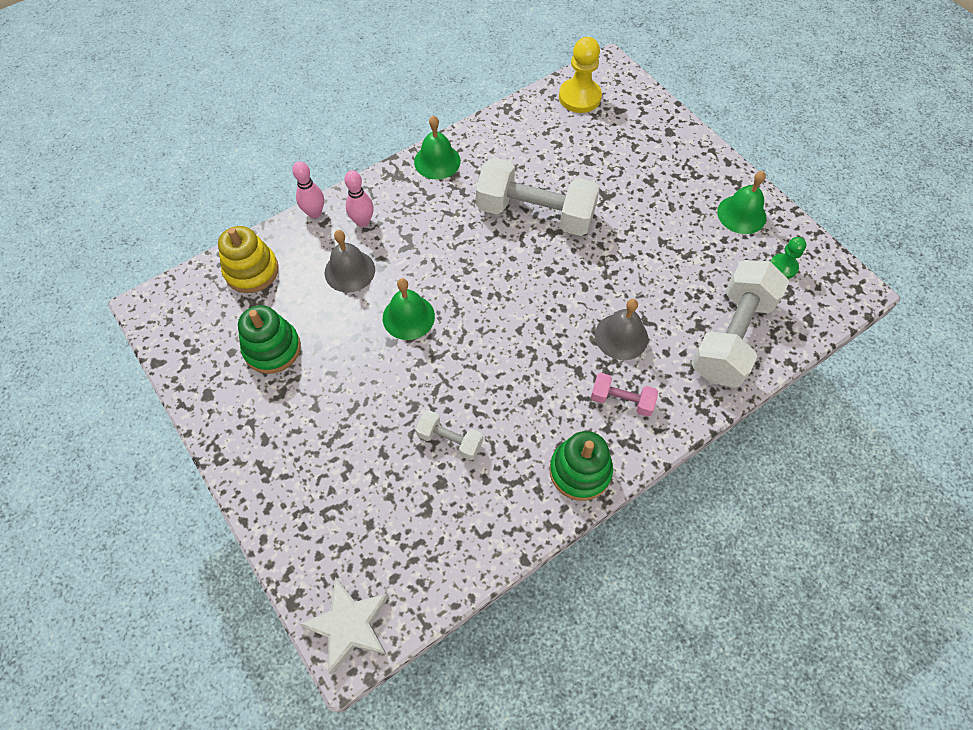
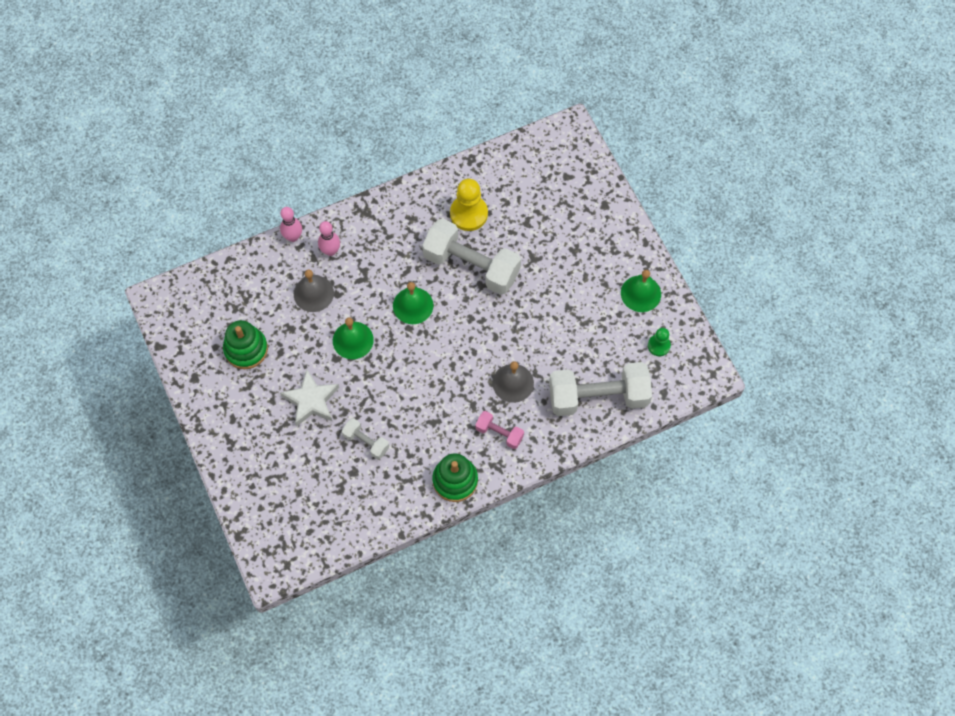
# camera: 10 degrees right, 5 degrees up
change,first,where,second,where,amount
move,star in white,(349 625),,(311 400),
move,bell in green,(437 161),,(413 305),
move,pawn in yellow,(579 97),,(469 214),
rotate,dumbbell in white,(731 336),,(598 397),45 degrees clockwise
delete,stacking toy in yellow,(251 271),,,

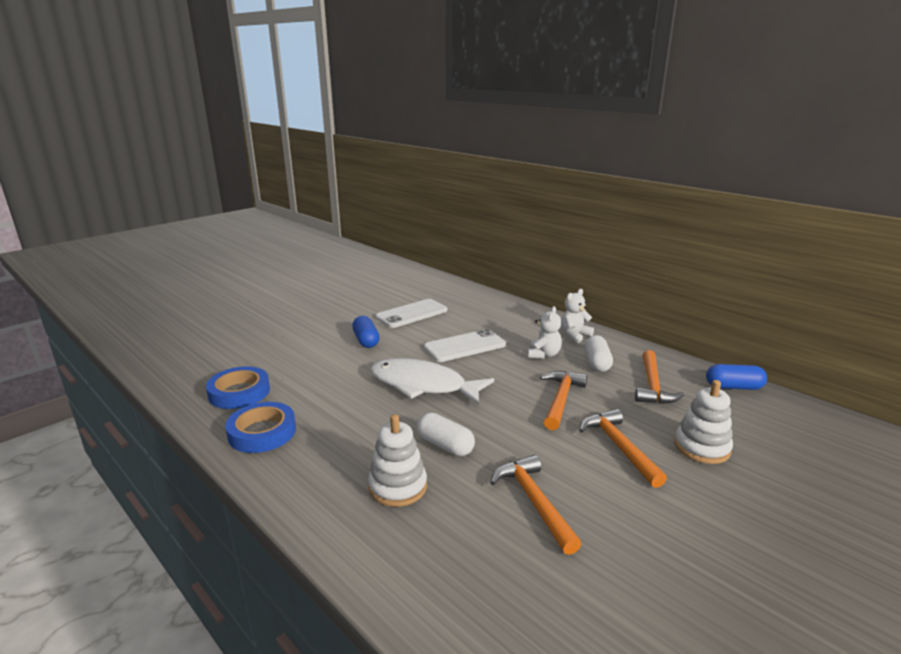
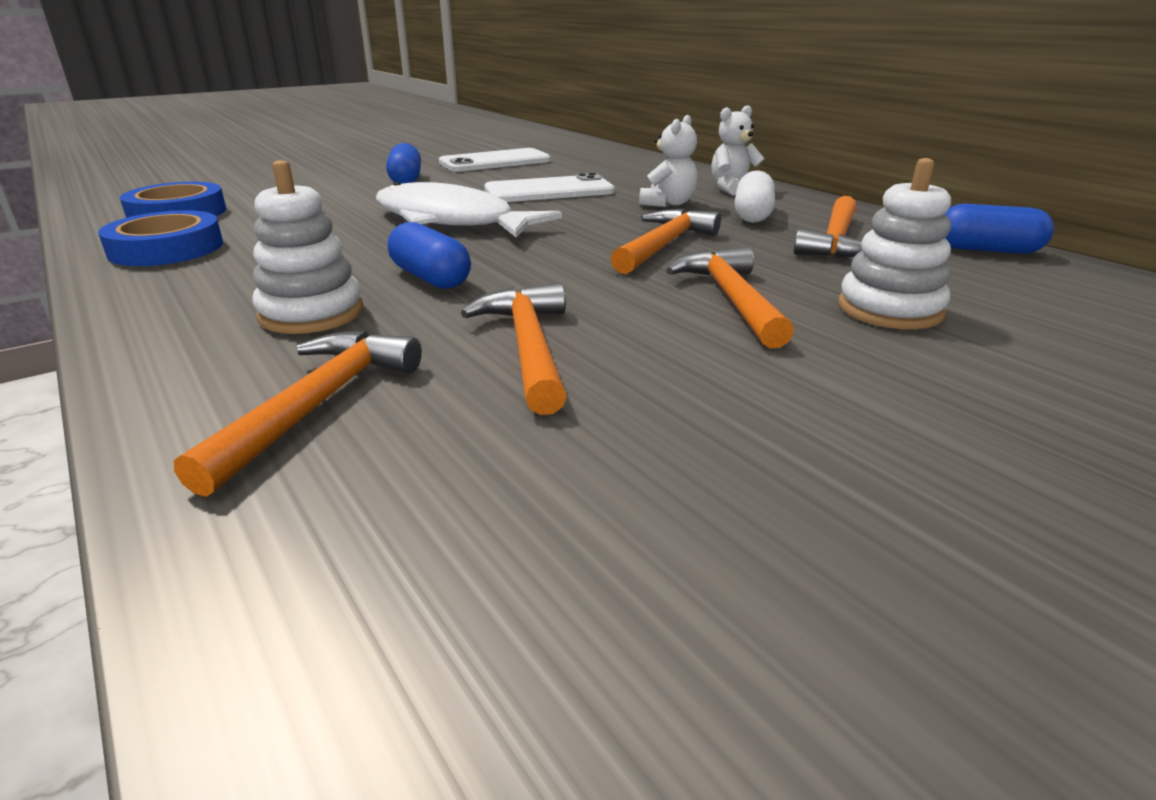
# camera: 10 degrees right, 5 degrees up
change,first,where,second,where,amount
insert,,,hammer in orange,(317 405),
recolor,capsule in white,(445 445),capsule in blue,(430 278),

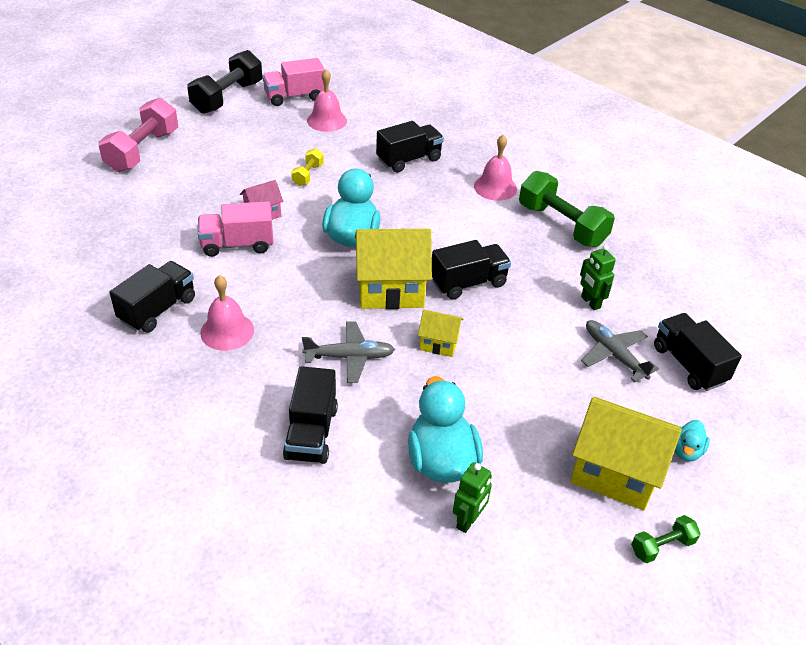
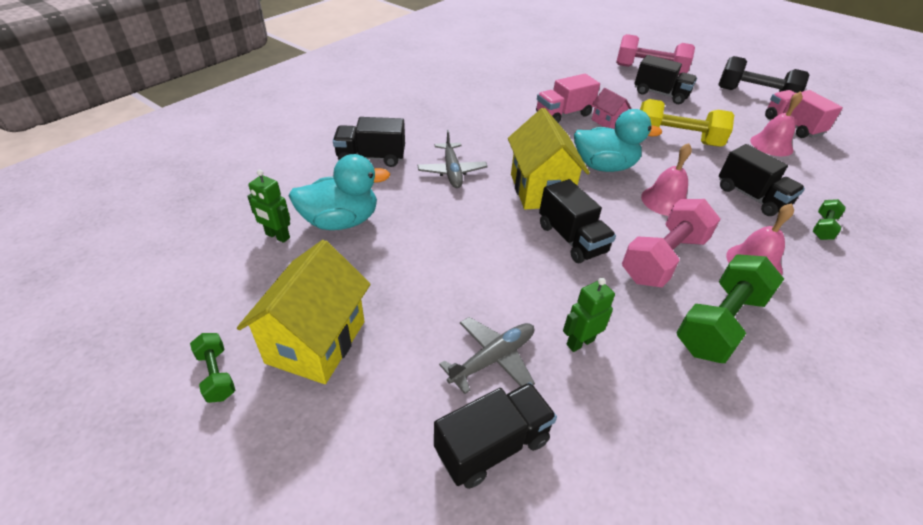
# camera: 85 degrees right, 0 degrees up
change,first,where,second,where,amount
rotate,truck in pink,(237 244),,(563 114),105 degrees counterclockwise
insert,,,dumbbell in pink,(663 259),
move,truck in black,(158 309),,(660 94),
resize,dumbbell in yellow,(308 175),,(676 139),x2.06
move,bell in pink,(227 331),,(665 201),
insert,,,dumbbell in green,(823 227),
delete,house in yellow,(439 343),,,
delete,duck in turquoise,(686 451),,,

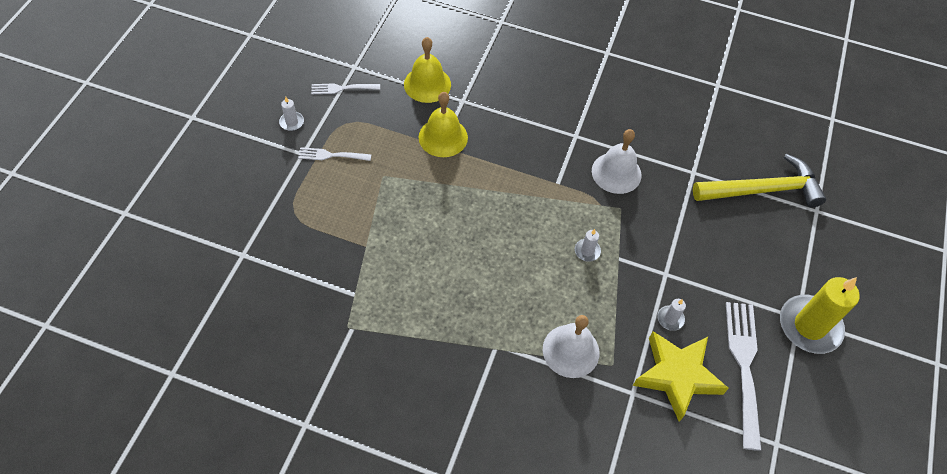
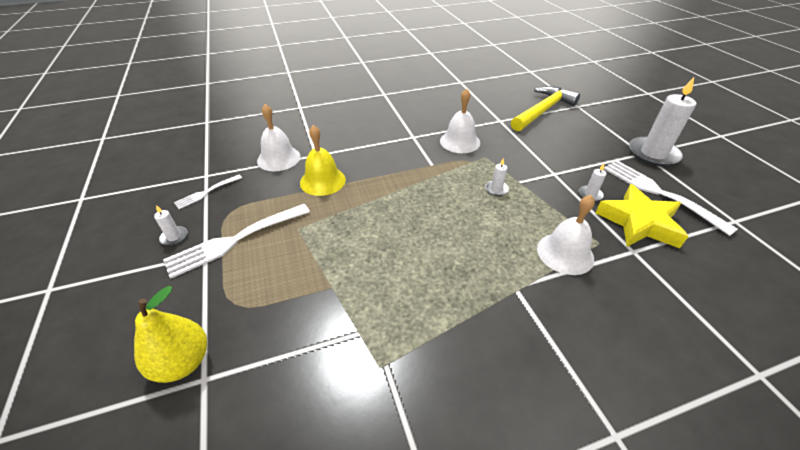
# camera: 35 degrees left, 15 degrees down
change,first,where,second,where,amount
insert,,,pear in yellow,(183 362),
resize,fork in white,(332 155),,(236 239),x1.88
recolor,bell in yellow,(427 84),bell in white,(278 158),
recolor,candle in yellow,(809 326),candle in white,(653 154),

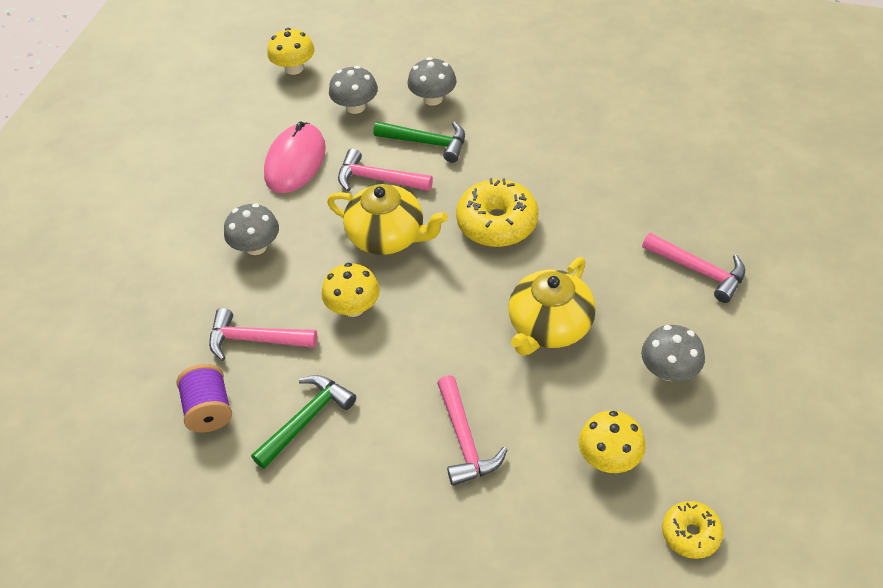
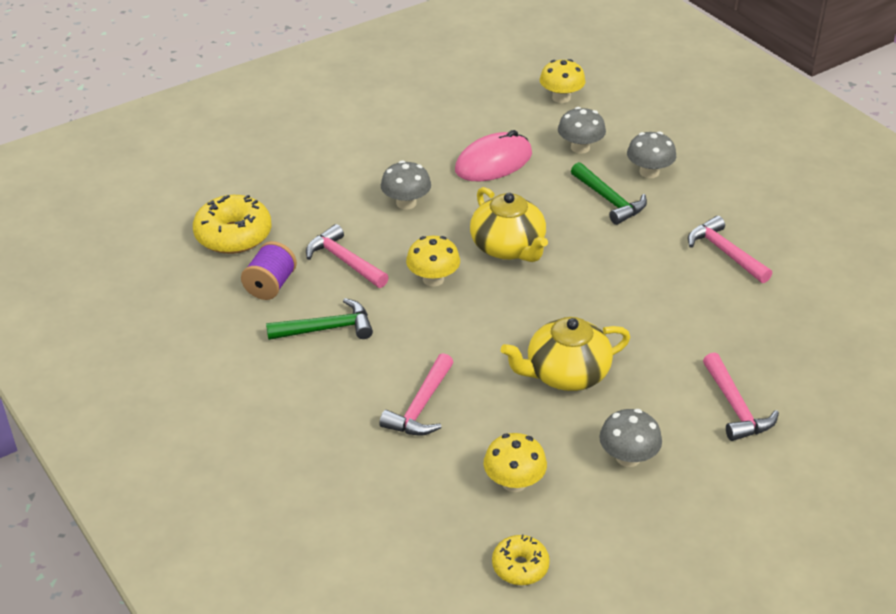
# camera: 35 degrees right, 10 degrees down
change,first,where,second,where,amount
move,donut in yellow,(497 223),,(233 235),
move,hammer in pink,(378 179),,(725 252),

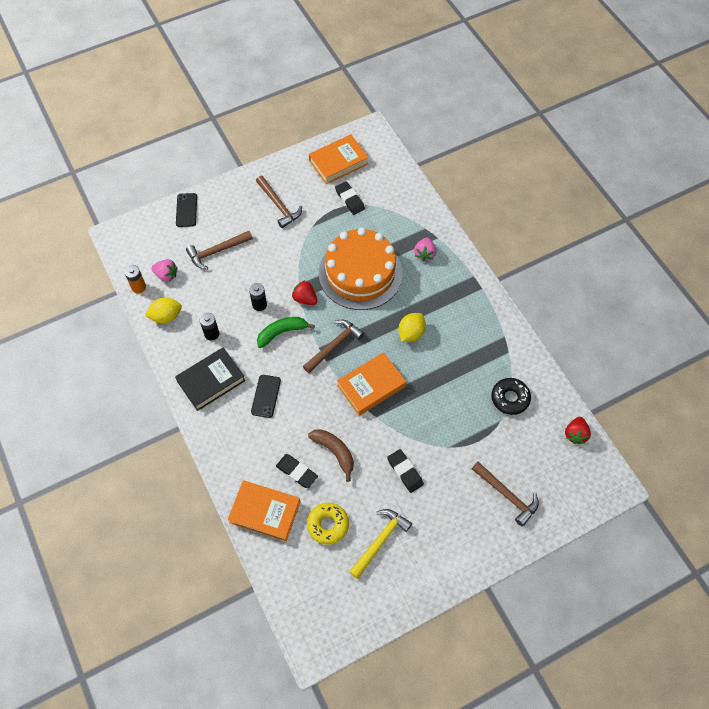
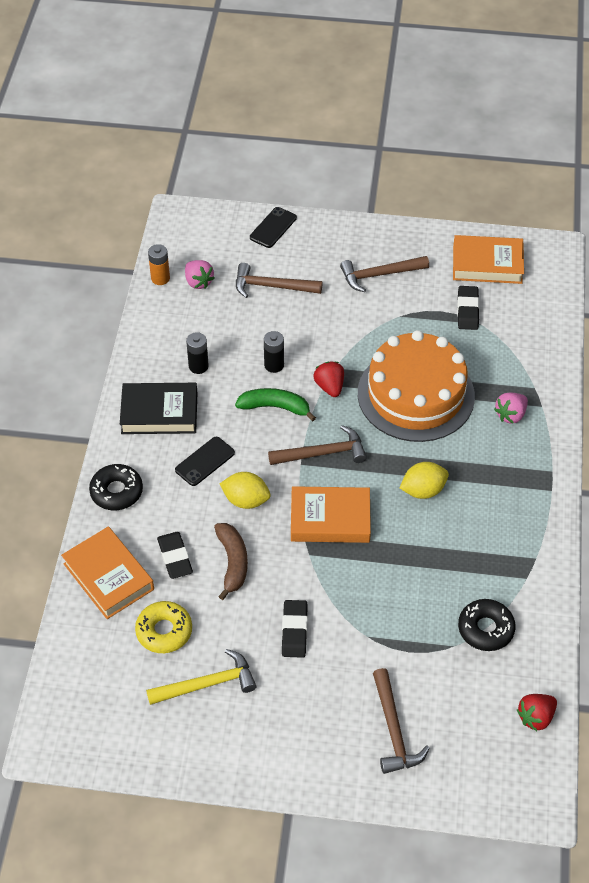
# camera: 35 degrees right, 10 degrees down
change,first,where,second,where,amount
insert,,,donut in black,(116 492),
move,lemon in yellow,(166 316),,(246 500),
rotate,hammer in brown,(279 205),,(379 275),75 degrees clockwise

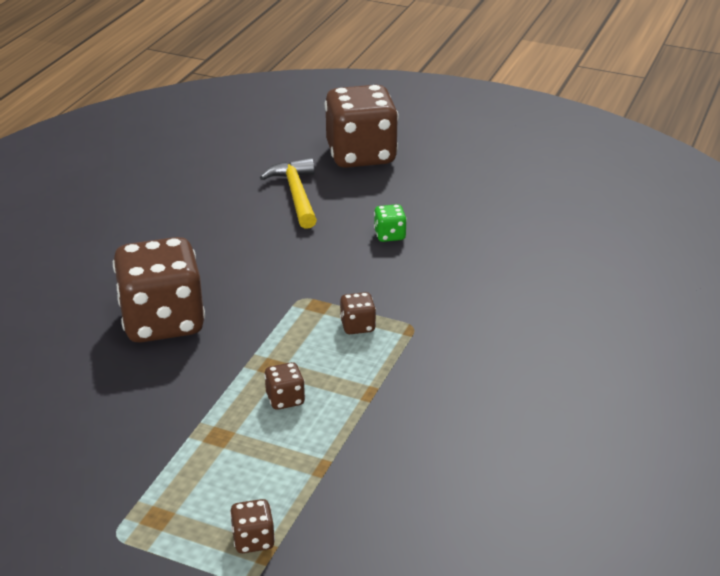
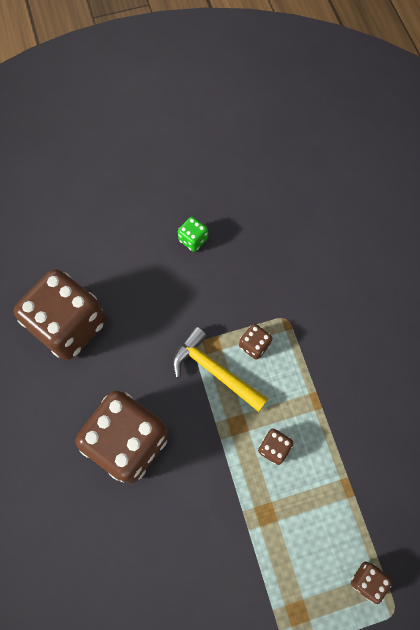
# camera: 40 degrees left, 35 degrees up
change,first,where,second,where,amount
move,dice in brown,(361 155),,(69 325),
move,hammer in yellow,(296 194),,(214 371),

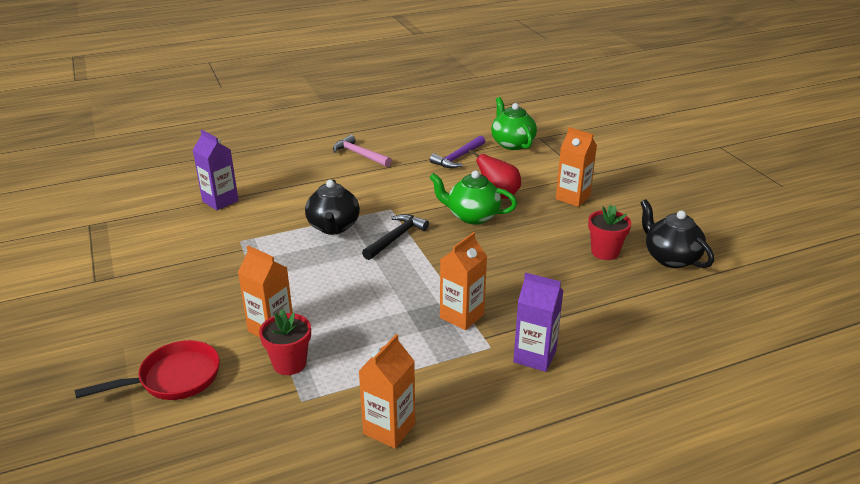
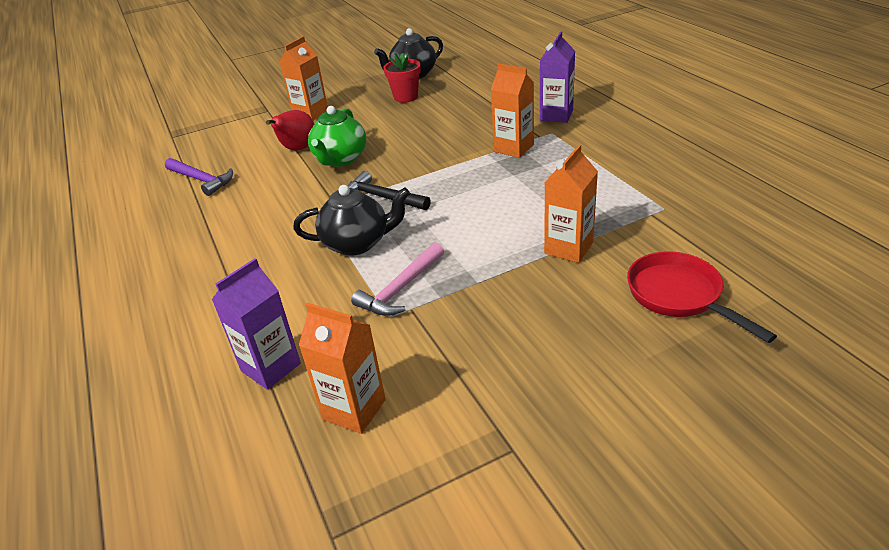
# camera: 90 degrees left, 5 degrees up
change,first,where,second,where,amount
move,carton in orange,(389 429),,(354 409),
move,hammer in pink,(360 154),,(400 288),
delete,flower pot in red,(289 363),,,
delete,teapot in green,(512 143),,,

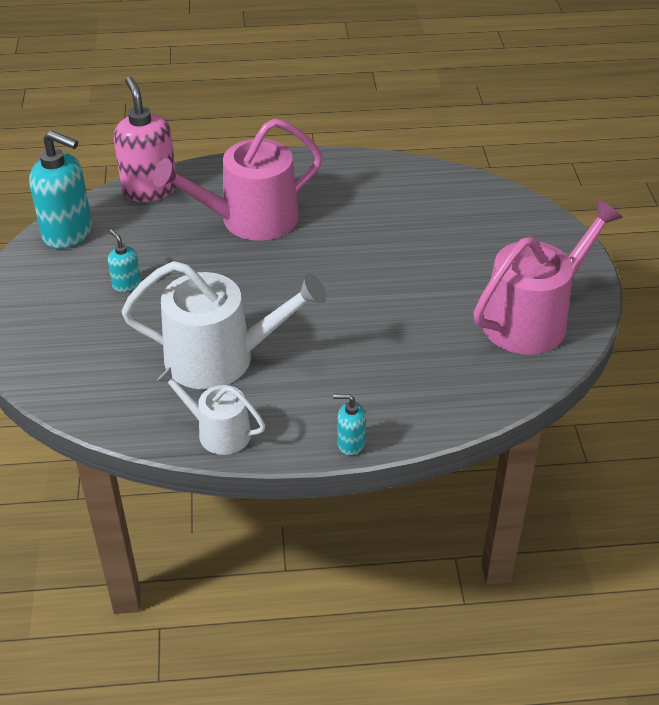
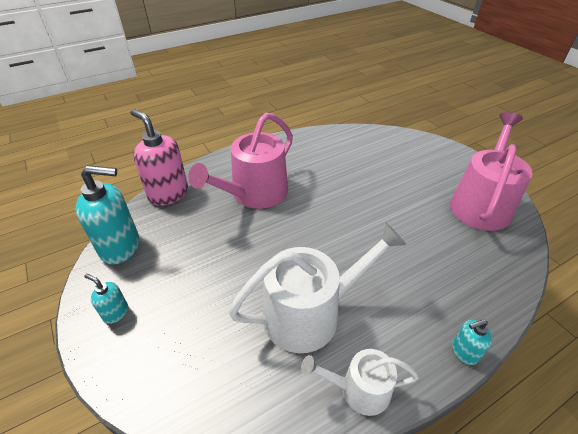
# camera: 25 degrees left, 0 degrees up
change,first,where,second,where,amount
move,soap dispenser in turquoise,(126 284),,(115 313),

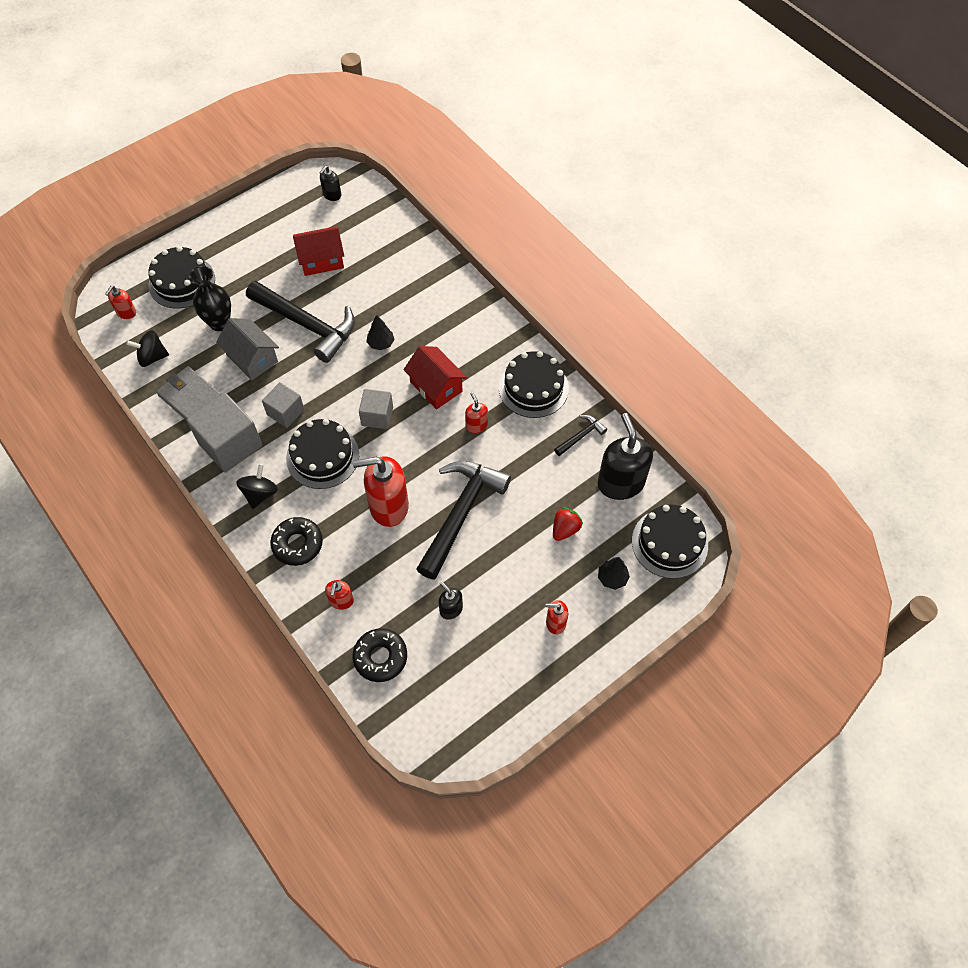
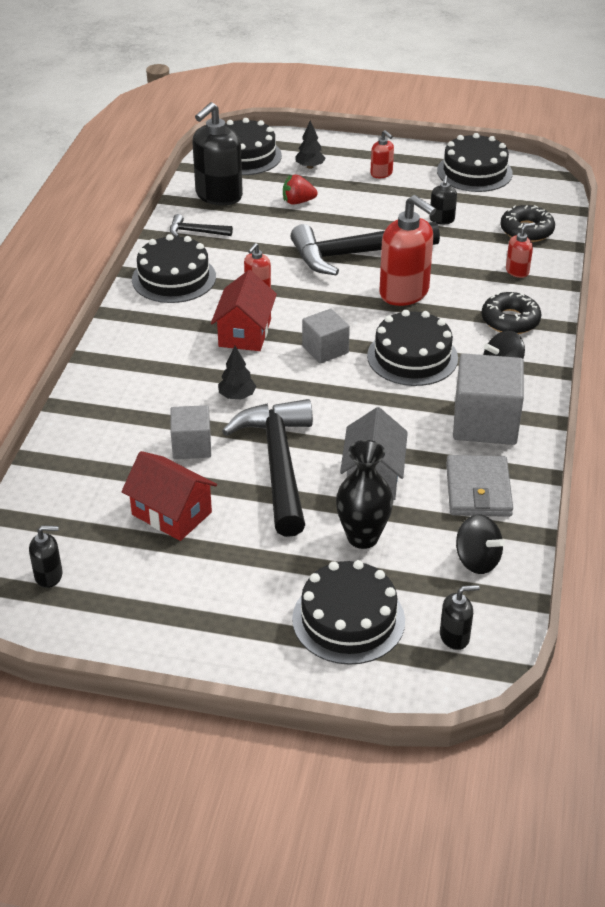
# camera: 130 degrees left, 20 degrees down
change,first,where,second,where,amount
move,cube in grey,(285 412),,(192 446),
insert,,,cake in black,(474 172),
recolor,soap dispenser in red,(126 313),soap dispenser in black,(454 637),

